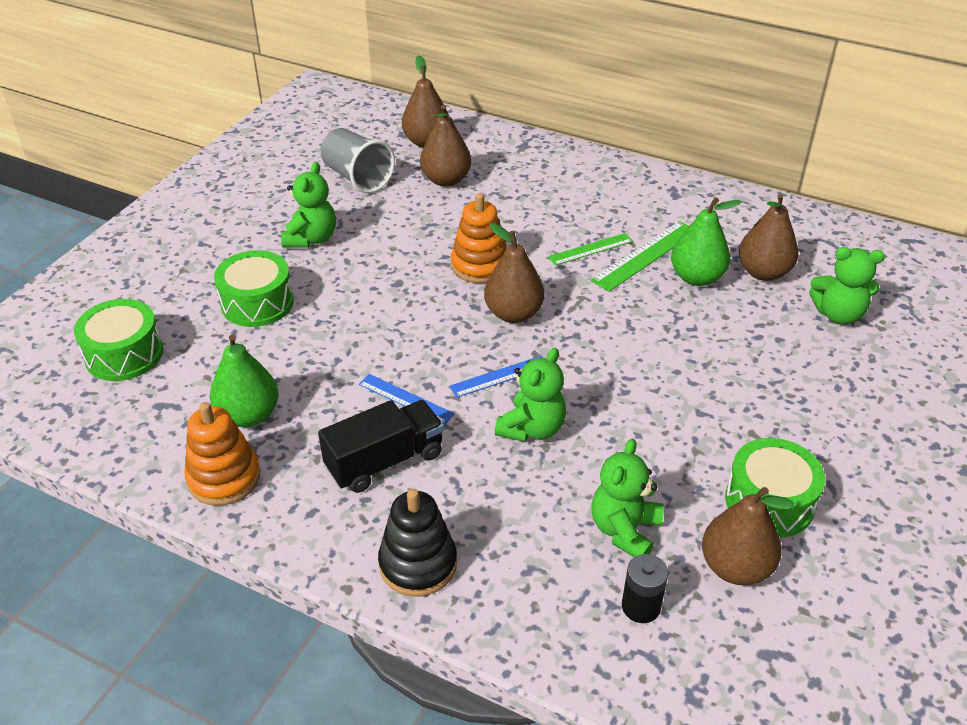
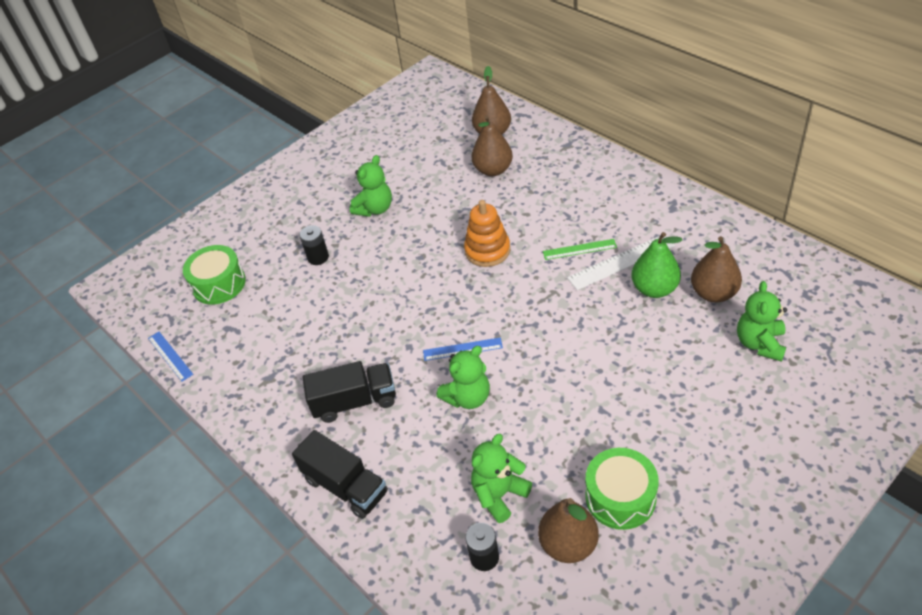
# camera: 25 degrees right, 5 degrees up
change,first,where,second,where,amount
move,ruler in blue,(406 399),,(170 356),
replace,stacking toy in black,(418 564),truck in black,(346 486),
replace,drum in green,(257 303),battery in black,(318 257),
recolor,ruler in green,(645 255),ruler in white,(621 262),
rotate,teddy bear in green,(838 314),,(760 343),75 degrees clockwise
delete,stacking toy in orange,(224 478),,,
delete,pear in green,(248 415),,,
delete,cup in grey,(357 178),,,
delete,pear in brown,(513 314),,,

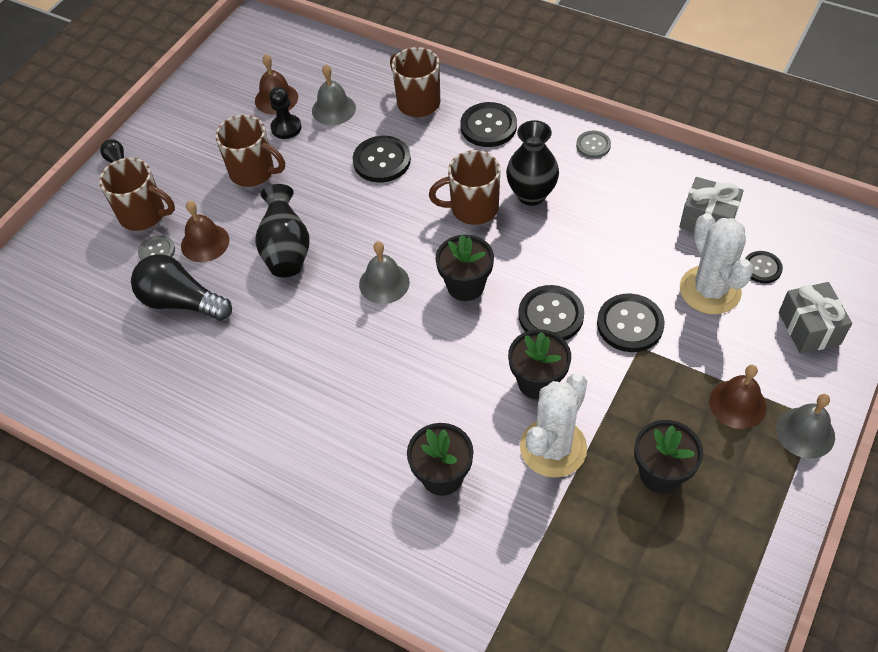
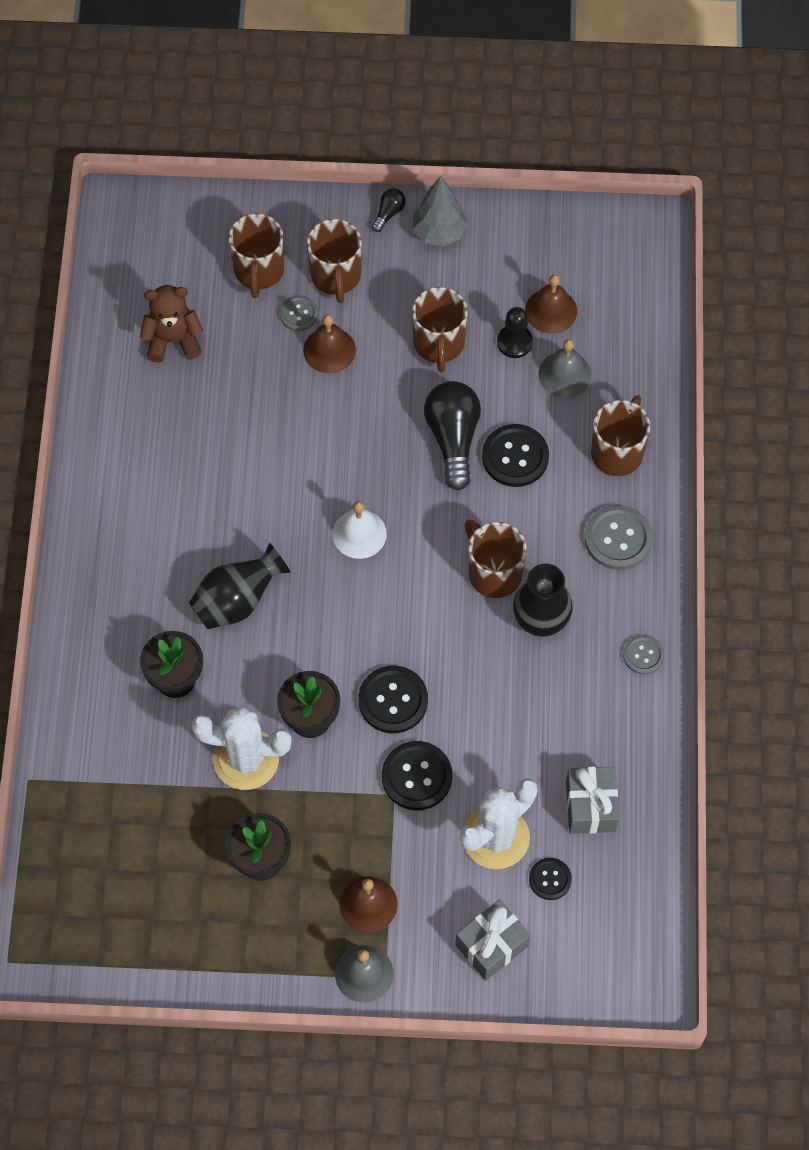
# camera: 60 degrees right, 10 degrees up
change,first,where,second,where,amount
insert,,,teddy bear in brown,(173 340),
move,vase in black,(286 251),,(237 601),
insert,,,mug in brown,(258 271),
recolor,bell in grey,(384 283),bell in white,(359 534),
insert,,,tree in grey,(439 232),
move,light bulb in black,(181 302),,(453 438),
recolor,button in black,(488 126),button in grey,(618 539),
delete,flower pot in black,(465 286),,,

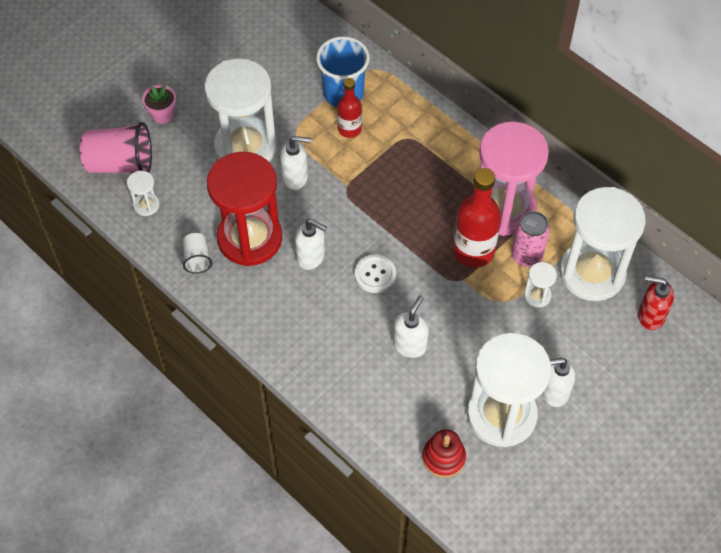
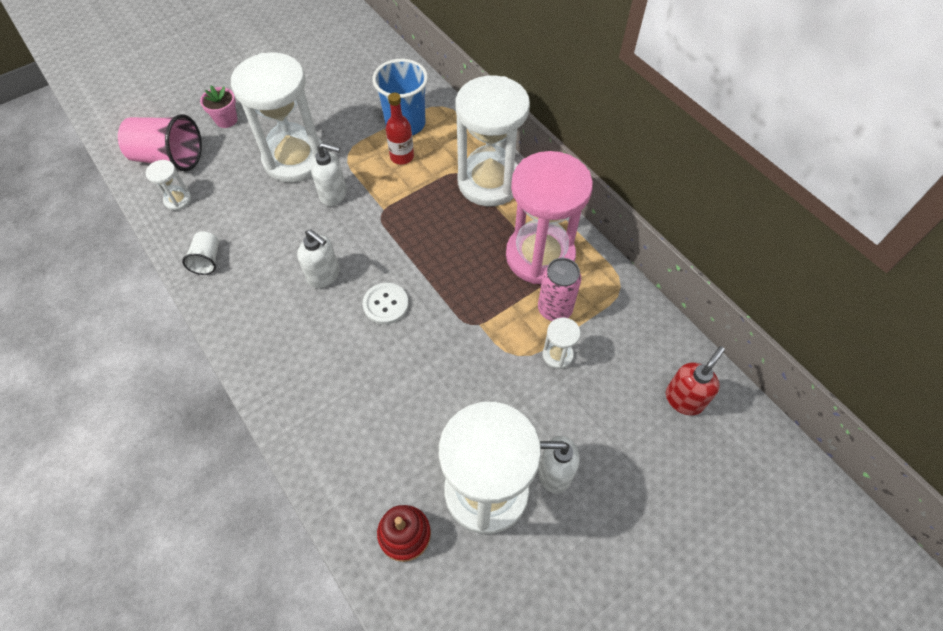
# camera: 10 degrees right, 0 degrees up
change,first,where,second,where,amount
move,hourglass in white,(592 273),,(489 182),
rotate,soap dispenser in red,(650 316),,(684 399),105 degrees clockwise
delete,hourglass in red,(250 238),,,
delete,soap dispenser in white,(410 345),,,
delete,bottle in red,(473 251),,,

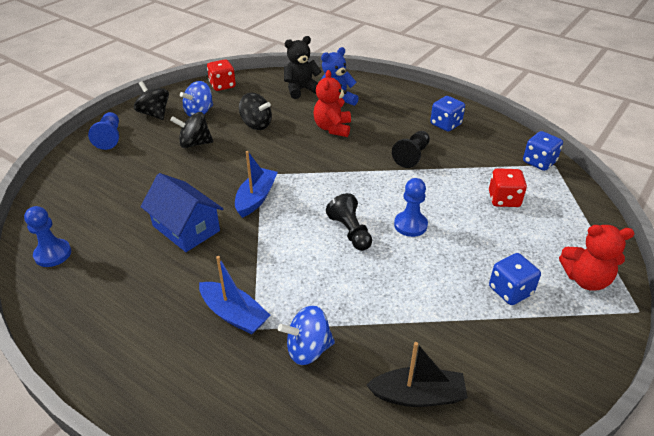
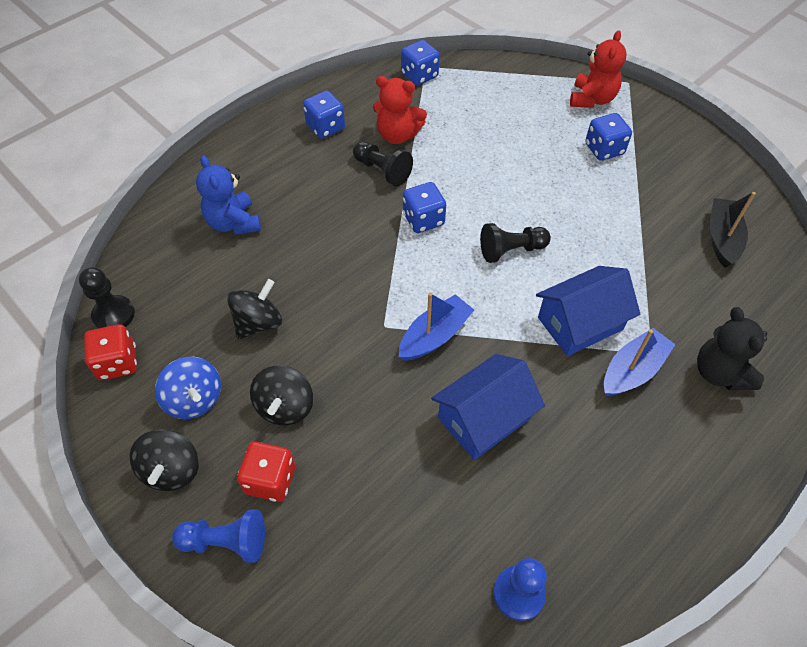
# camera: 80 degrees left, 15 degrees up
change,first,where,second,where,amount
insert,,,pawn in black,(114 315),
rotate,spinning top in black,(154 114),,(172 470),60 degrees counterclockwise
move,dice in red,(504 199),,(270 480),
move,teddy bear in red,(332 128),,(397 135),
rotate,boat in blue,(256 198),,(434 336),105 degrees clockwise
insert,,,dice in blue,(423 220),
insert,,,house in blue,(580 323),
move,teddy bear in black,(301 90),,(720 373),
delete,spinning top in blue,(308 349),,,
delete,pawn in blue,(410 225),,,

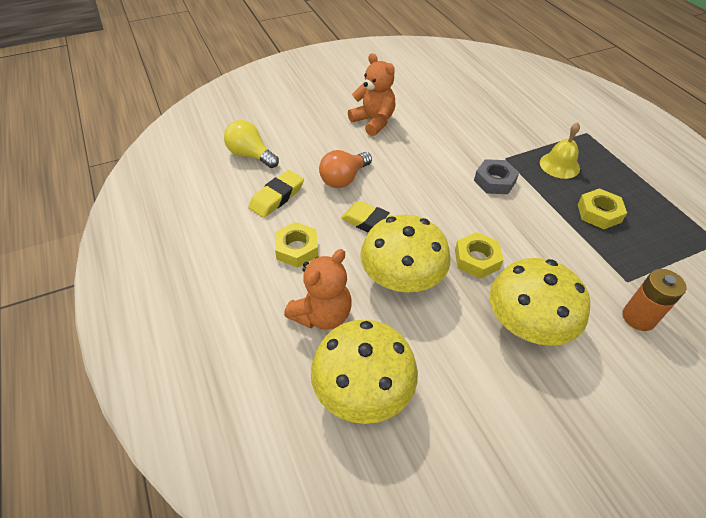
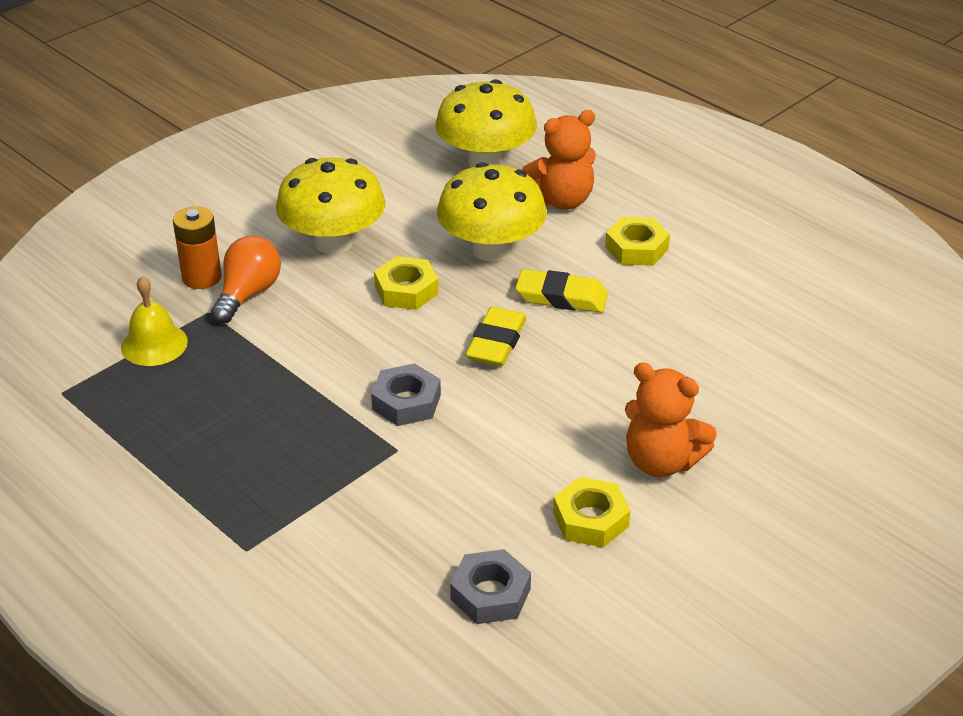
# camera: 160 degrees right, 10 degrees down
change,first,where,second,where,amount
move,bell in yellow,(559 165),,(154 344),
move,light bulb in orange,(344 179),,(248 294),
insert,,,nut in grey,(490 594),
move,eraser in yellow,(277 197),,(496 342),
rotate,teddy bear in orange,(322 314),,(561 200),135 degrees counterclockwise
move,nut in yellow,(599 213),,(590 519),
delete,light bulb in yellow,(250 155),,,

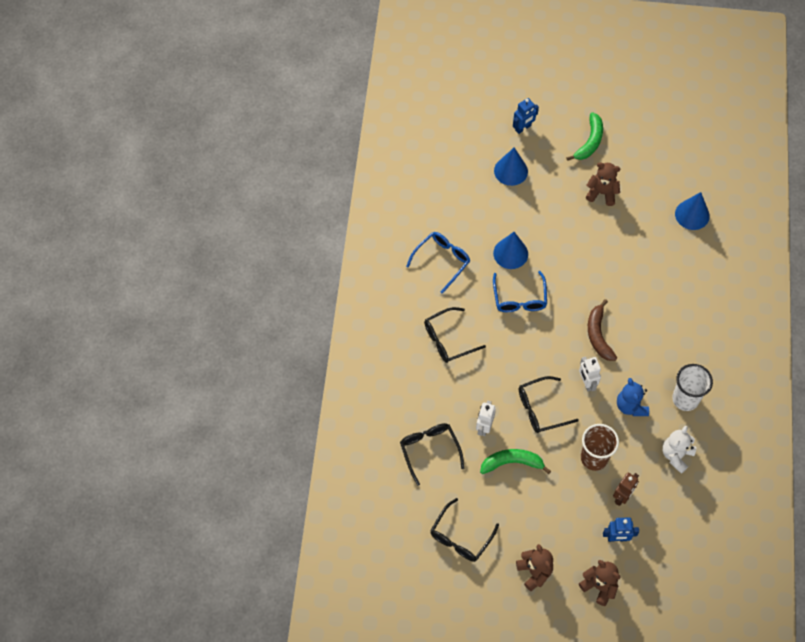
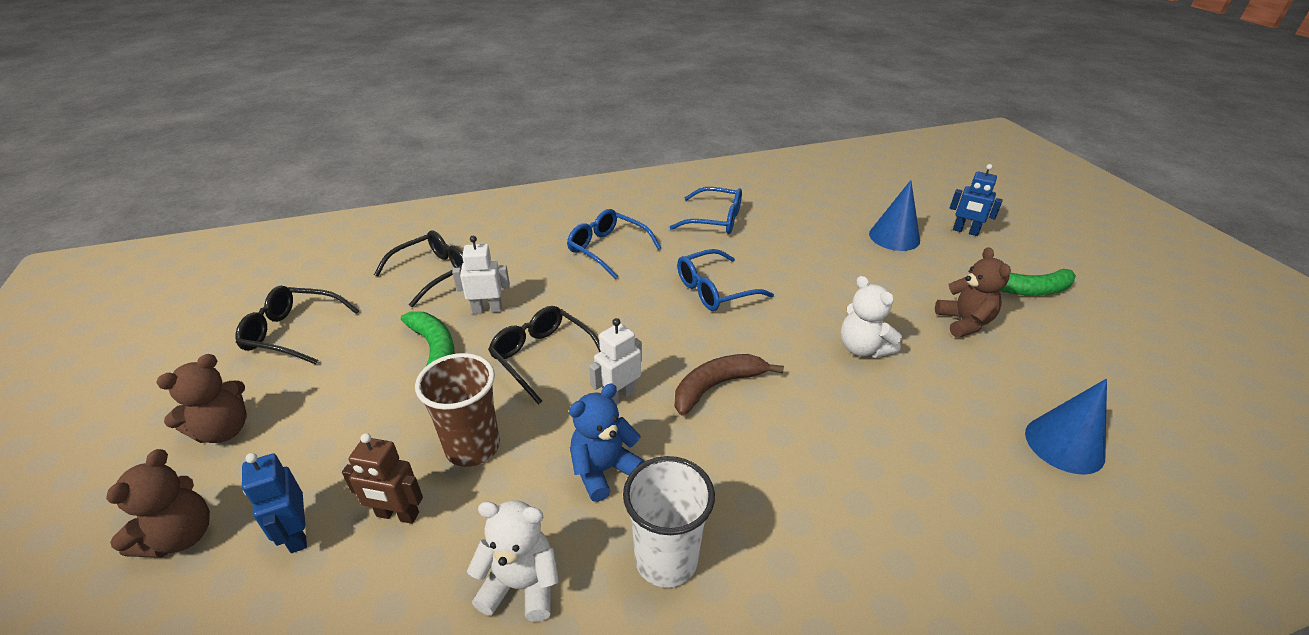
# camera: 65 degrees right, 25 degrees down
change,first,where,second,where,amount
recolor,glasses in black,(448 340),glasses in blue,(607 249),
insert,,,teddy bear in white,(862 348),
delete,cone in blue,(510 253),,,

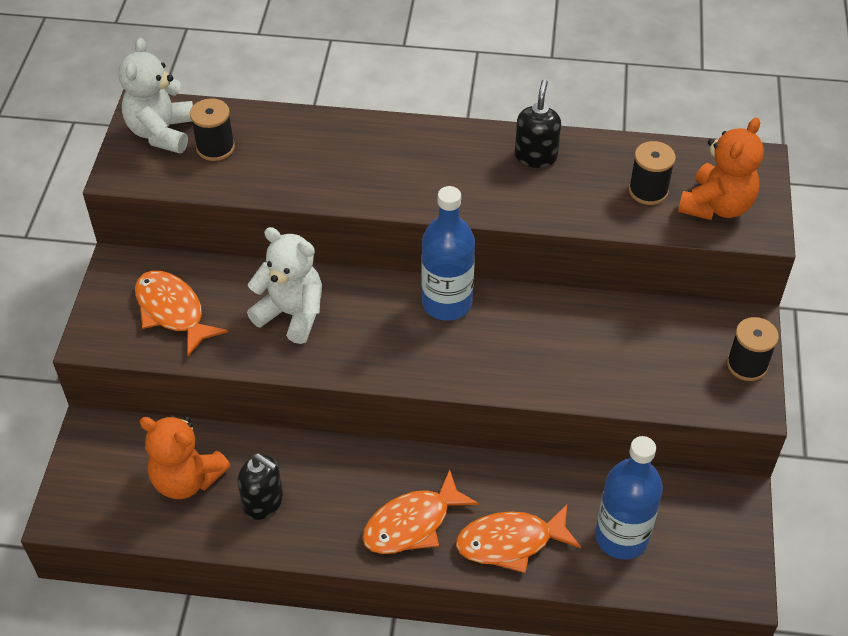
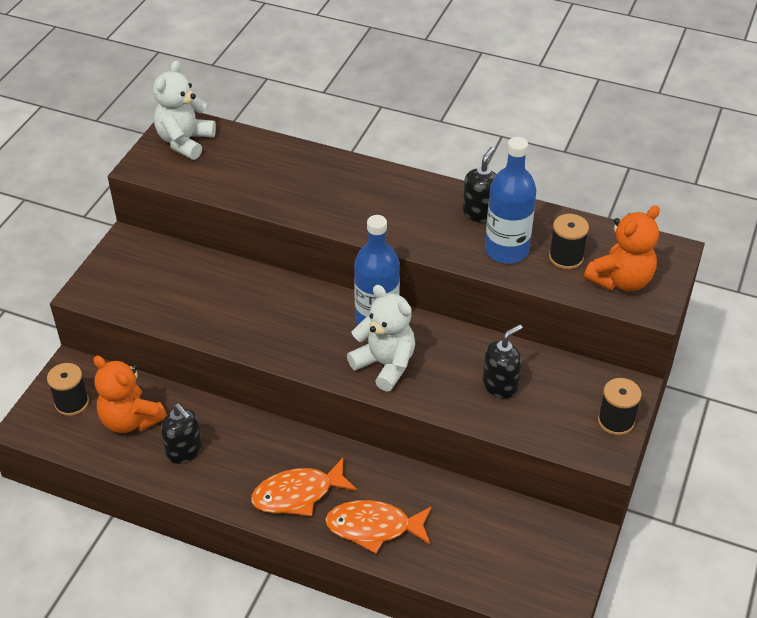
# camera: 15 degrees right, 5 degrees down
change,first,where,second,where,amount
move,spool in black,(215 148),,(72 403),
move,teddy bear in white,(291 314),,(385 365),
insert,,,soap dispenser in black,(500 385),
move,bottle in blue,(621 537),,(506 250),
delete,fish in orange,(172 311),,,

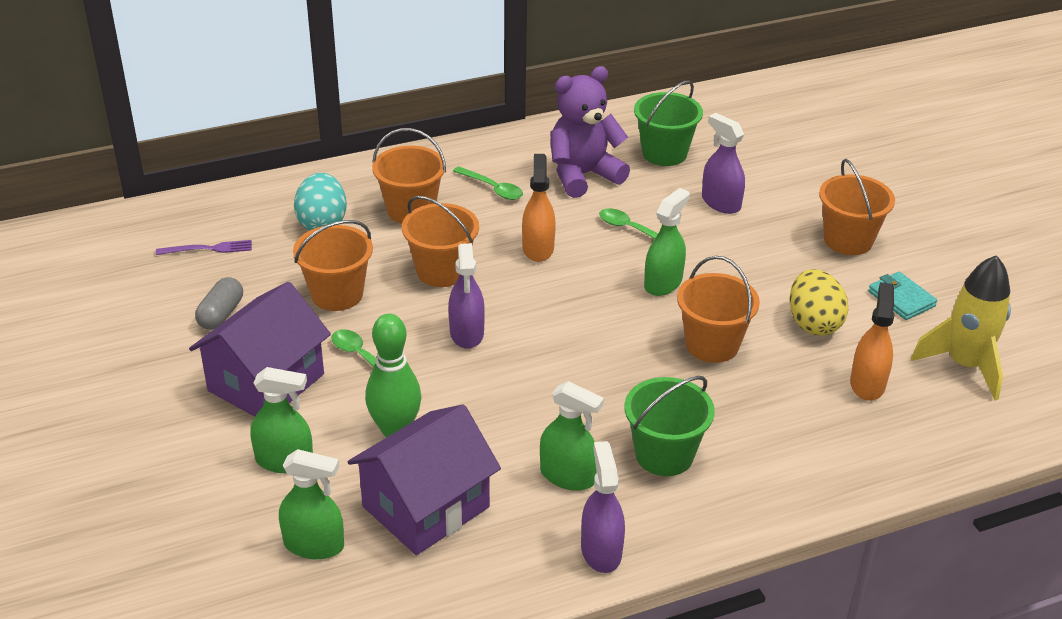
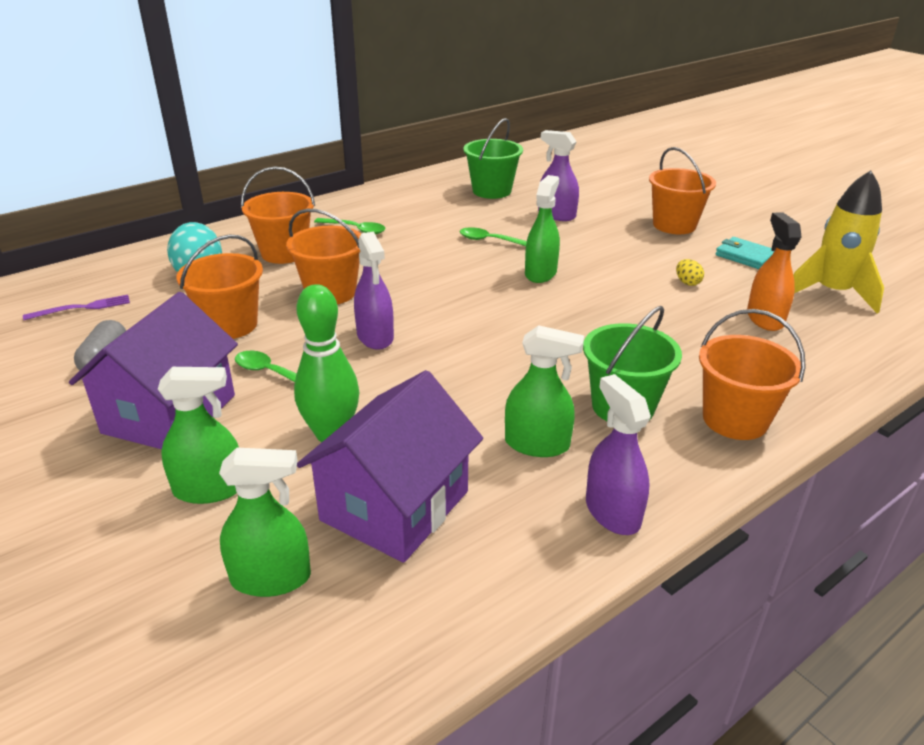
# camera: 15 degrees left, 5 degrees down
change,first,where,second,where,amount
resize,egg in yellow,(813 323),,(687 282),x0.47
move,bucket in orange,(712 344),,(735 419),
delete,spray bottle in orange,(538 248),,,
delete,teddy bear in purple,(583 175),,,

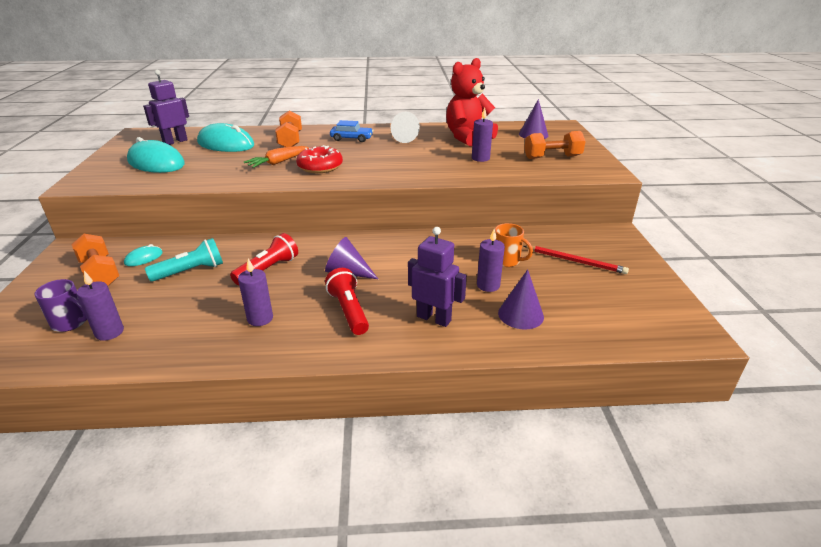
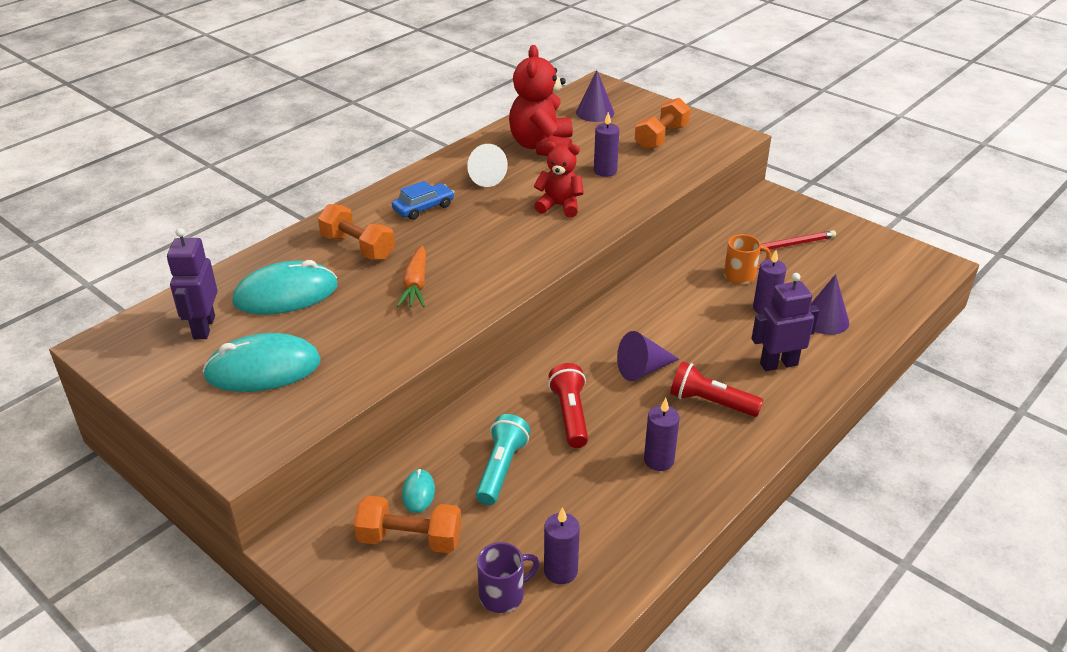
# camera: 45 degrees left, 5 degrees up
change,first,where,second,where,amount
insert,,,teddy bear in red,(559 206),
delete,donut in red,(320 167),,,

